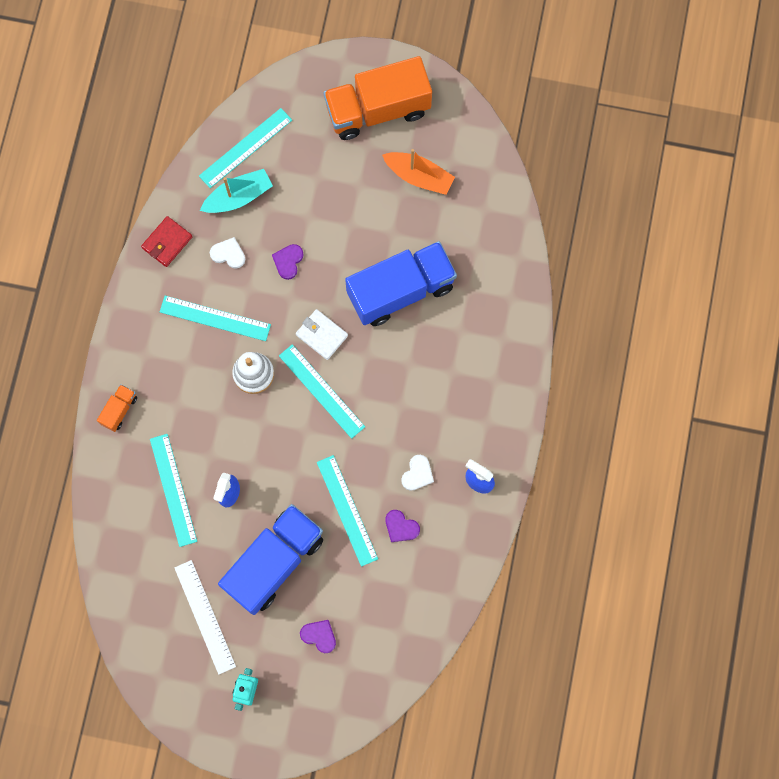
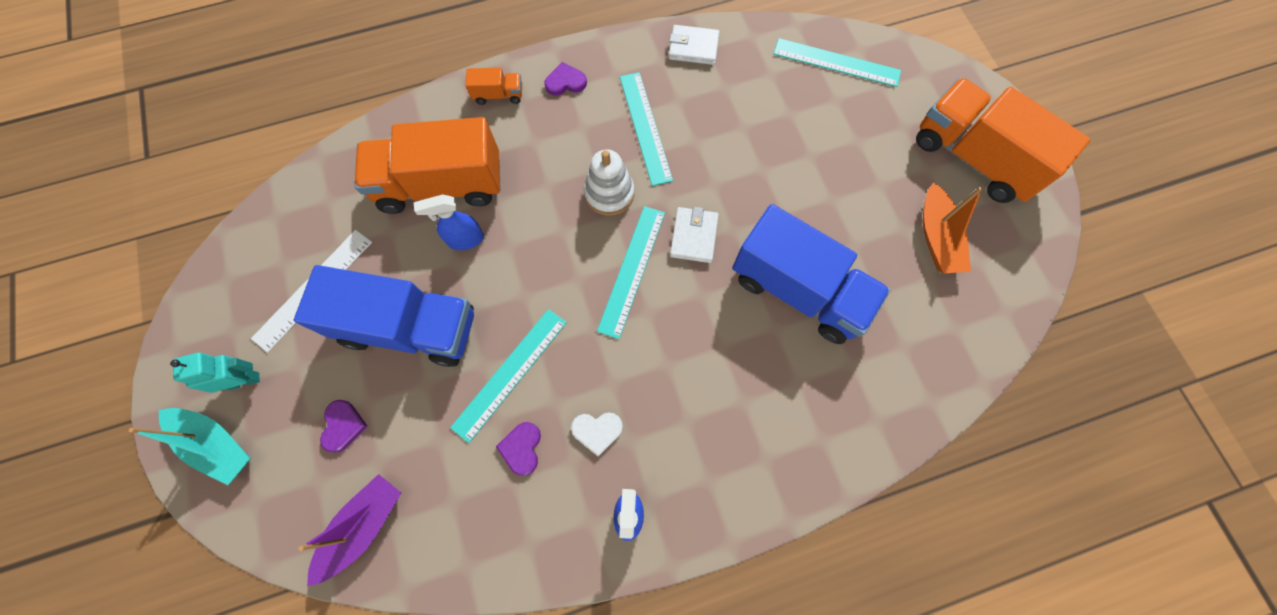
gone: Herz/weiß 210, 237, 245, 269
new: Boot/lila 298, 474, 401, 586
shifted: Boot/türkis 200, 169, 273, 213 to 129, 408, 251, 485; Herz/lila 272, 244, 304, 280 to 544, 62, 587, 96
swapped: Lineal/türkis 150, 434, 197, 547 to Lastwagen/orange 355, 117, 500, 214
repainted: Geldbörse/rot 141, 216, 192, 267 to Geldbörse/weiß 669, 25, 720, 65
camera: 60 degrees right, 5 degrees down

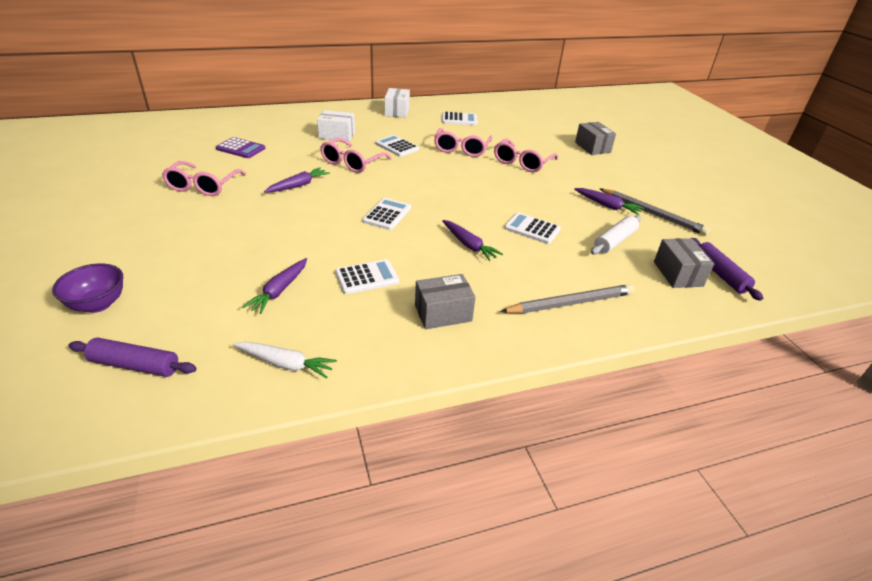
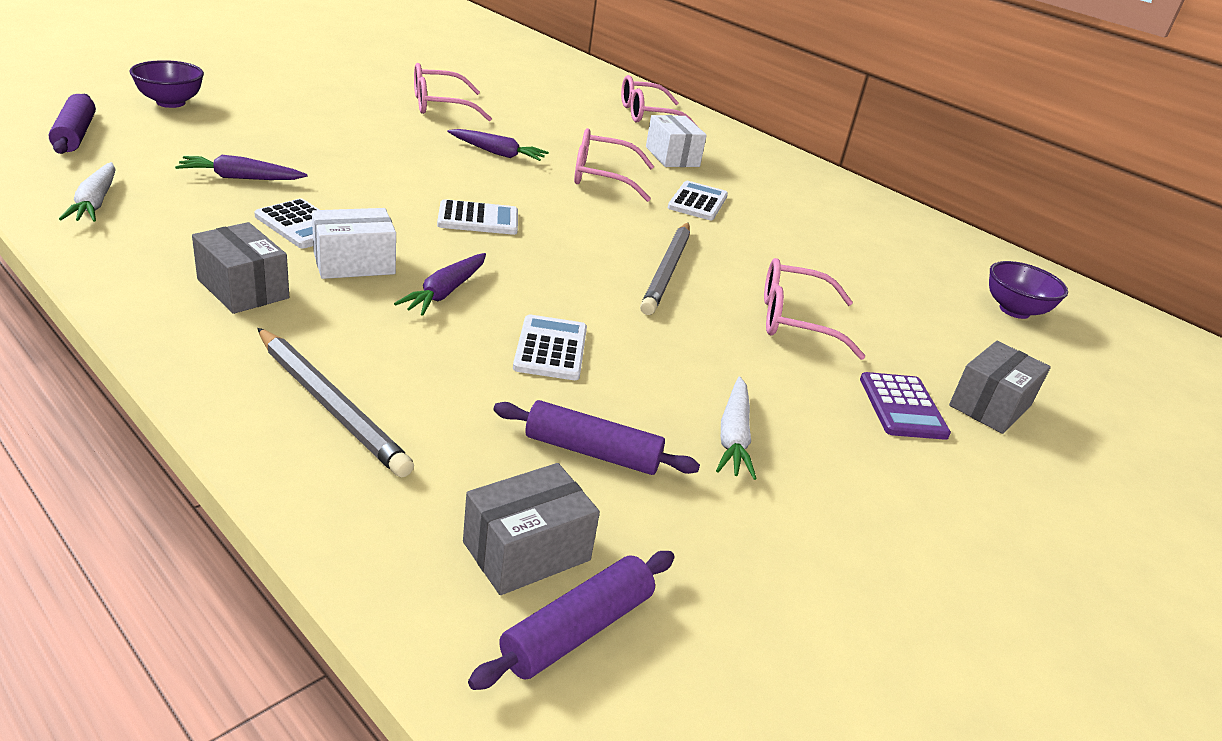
gone: Taschenrechner/weiß 442, 112, 478, 125
new: Schüssel/lila 989, 261, 1068, 319
shifted: Schachtel/weiß 384, 88, 410, 118 to 312, 208, 396, 279; Brille/rosa 434, 128, 493, 157 to 621, 75, 696, 125; Bleistift/grau 599, 188, 710, 236 to 640, 223, 690, 315; Taschenrechner/lila 216, 137, 265, 158 to 860, 372, 951, 440
repainted: Nudelholz/weiß 591, 215, 641, 255 to Nudelholz/lila 493, 400, 700, 475; Karotte/lila 574, 188, 644, 215 to Karotte/weiß 716, 376, 757, 480
camera: 60 degrees right, 5 degrees down

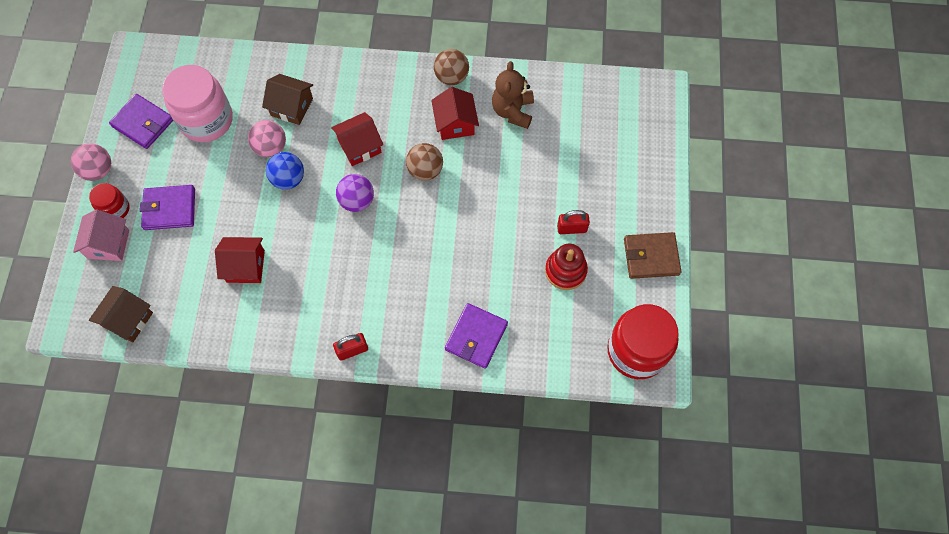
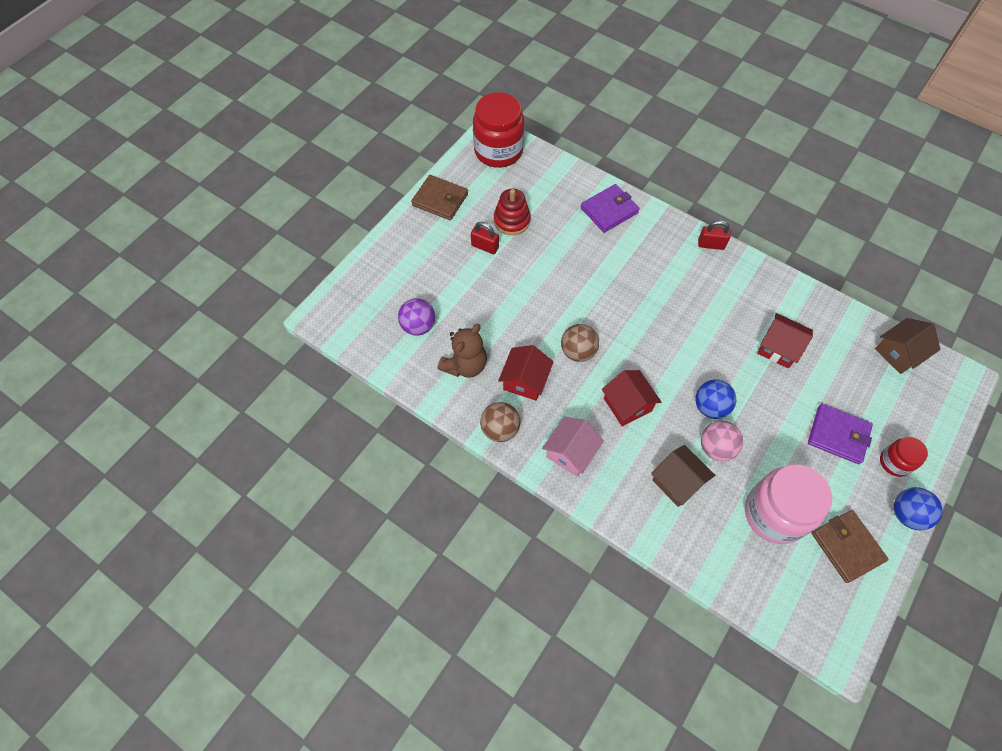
shifted: Ball/lila 336, 174, 374, 212 to 398, 298, 435, 336; Haus/rosa 73, 210, 129, 261 to 542, 416, 604, 476
repainted: Geldbörse/lila 109, 94, 173, 149 to Geldbörse/braun 812, 510, 889, 583; Ball/rosa 71, 143, 111, 181 to Ball/blau 894, 487, 943, 530
rotated: Haus/rot 331, 112, 383, 166 = 602, 370, 661, 426 60 degrees clockwise
camera: 150 degrees left, 5 degrees down

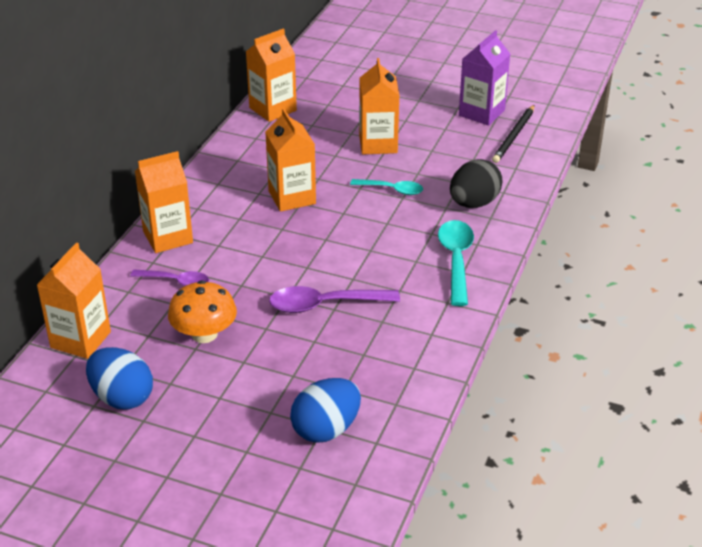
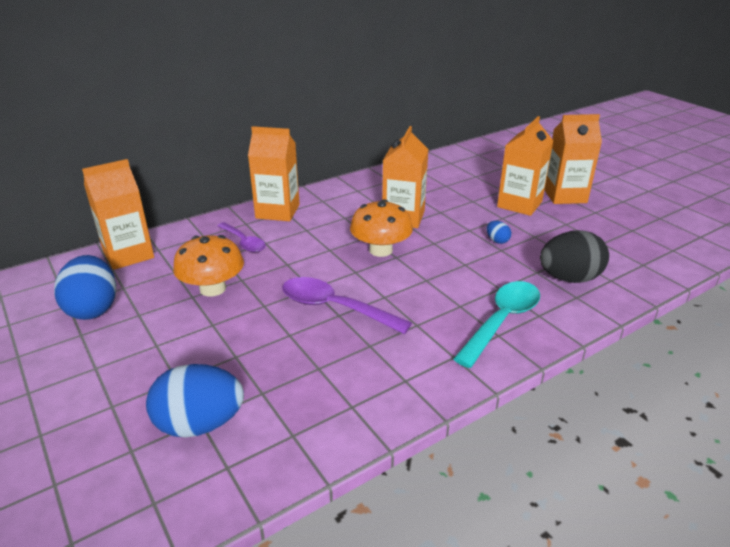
gone: Getränkekarton/lila 459, 30, 510, 125; Bleistift/schwarz 492, 105, 535, 163
new: Pilz/orange 350, 199, 413, 257
shifted: Getränkekarton/orange 246, 29, 297, 122 to 544, 114, 602, 204
swapped: Löffel/türkis 350, 179, 423, 195 to Ei/blau 487, 221, 511, 244
camera: 35 degrees right, 5 degrees down

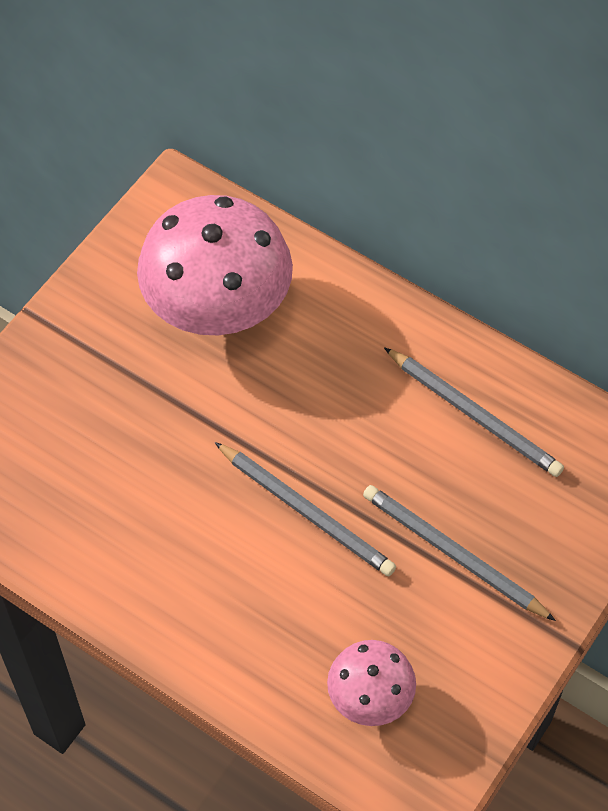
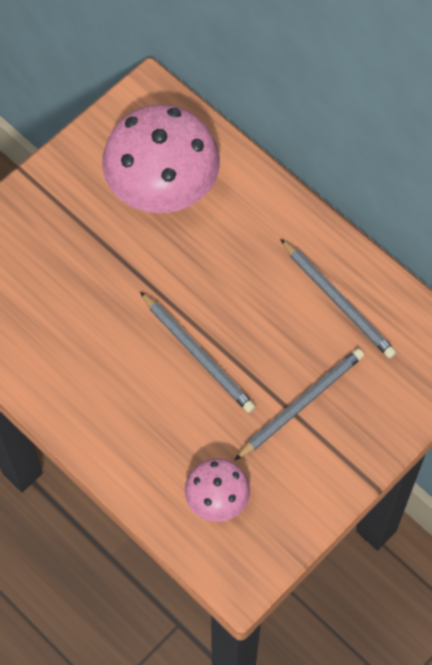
rotated: Bleistift/grau 363, 485, 556, 621 = 234, 348, 364, 461 90 degrees clockwise
camera: 10 degrees right, 5 degrees up

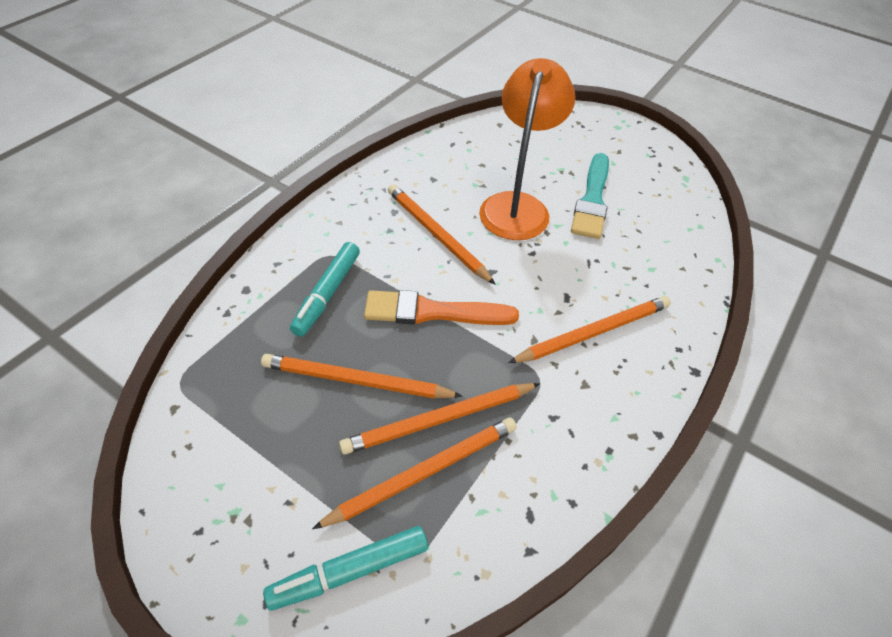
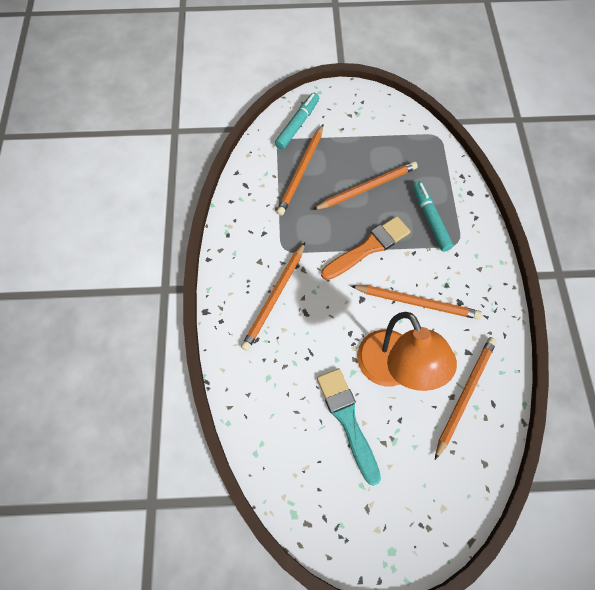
shifted: Bleistift/orange 339, 383, 540, 455 to 435, 337, 497, 460
camera: 145 degrees right, 15 degrees up

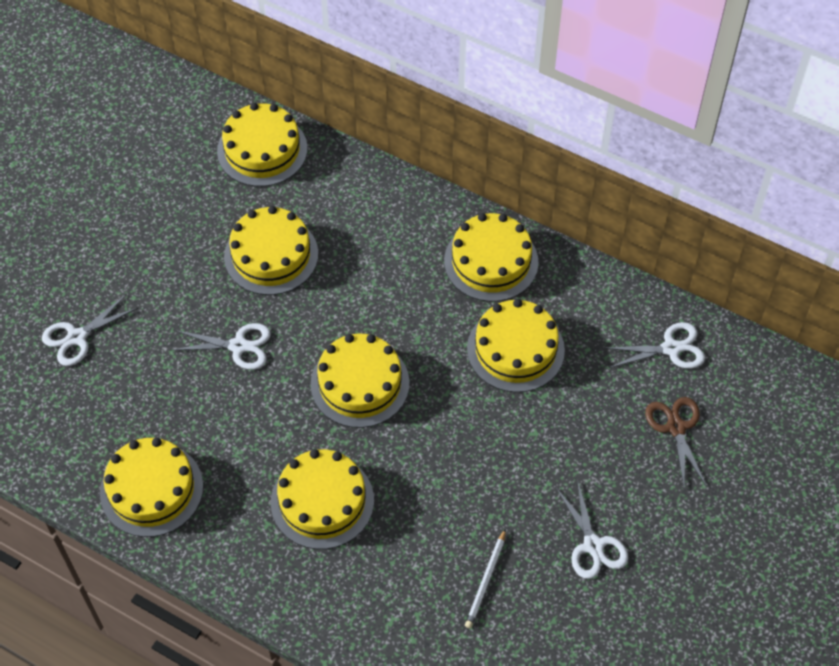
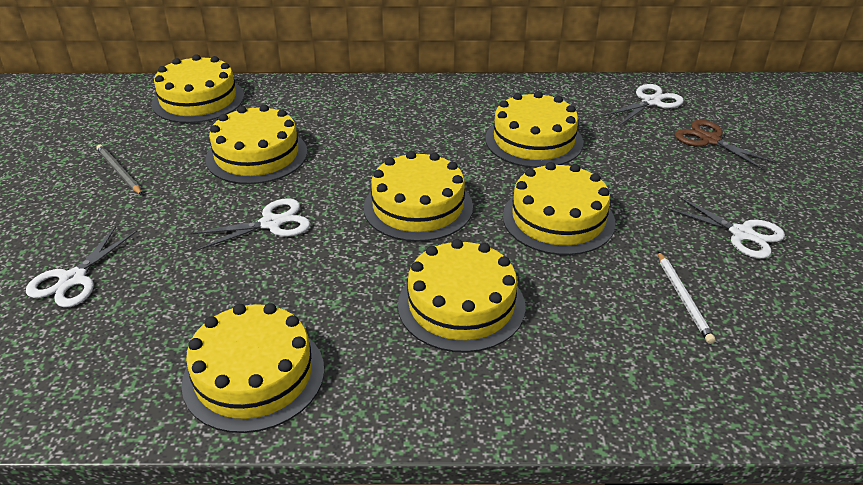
new: Bleistift/grau 96, 145, 142, 195
shifted: Kuchen/gelb 444, 213, 539, 302 to 503, 162, 616, 255
camera: 30 degrees left, 20 degrees down

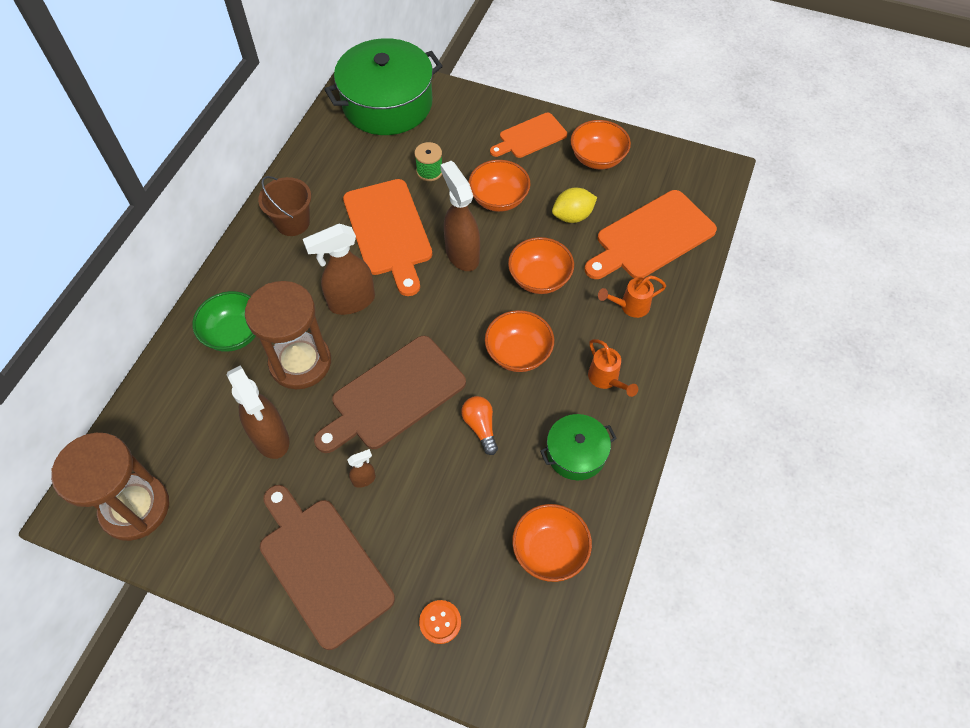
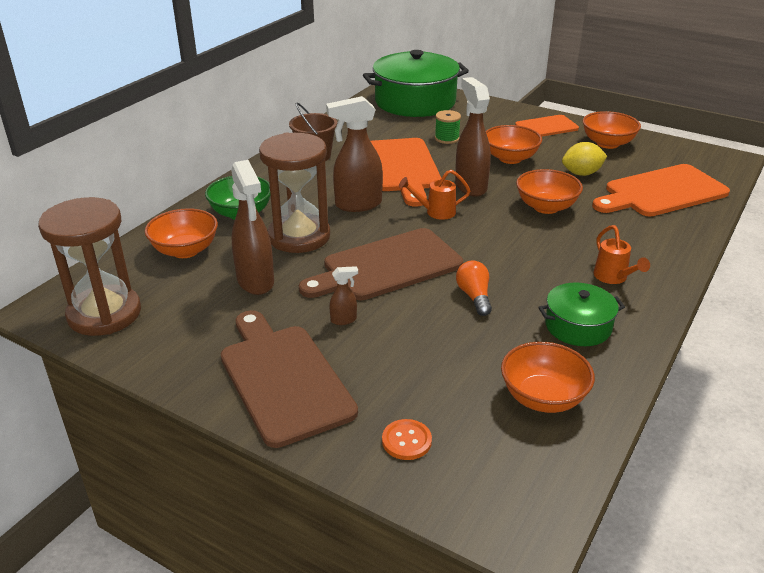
shifted: Schüssel/orange 485, 310, 554, 372 to 145, 208, 218, 258; Gießkanne/orange 598, 275, 666, 318 to 399, 170, 470, 220
camera: 10 degrees right, 25 degrees down

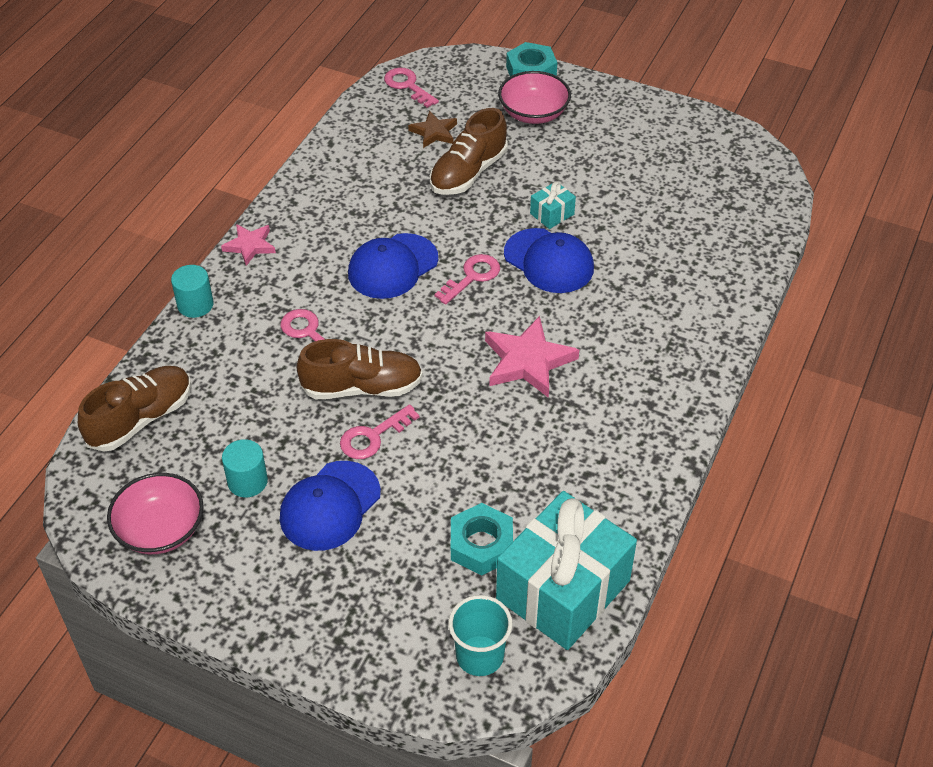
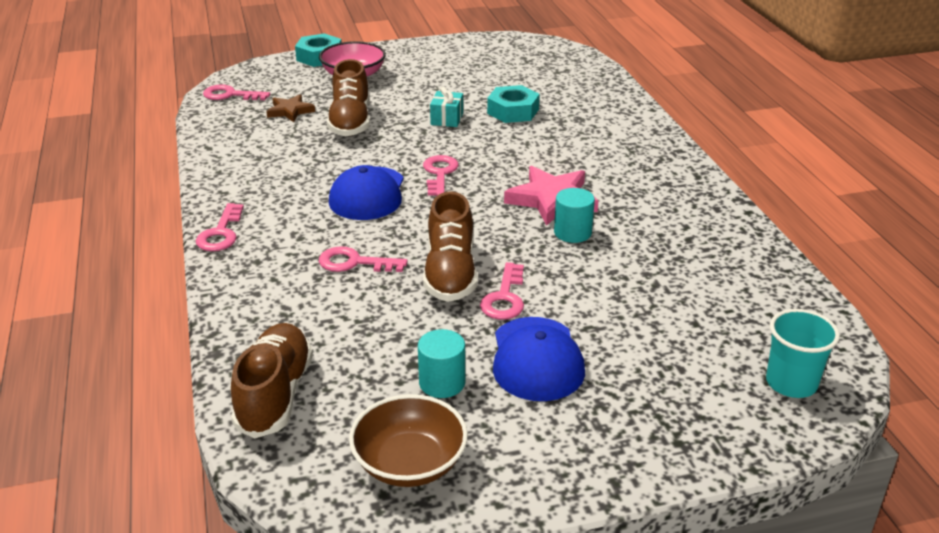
gone: Geschenk/türkis 496, 491, 637, 650; Kappe/blau 504, 228, 594, 293
shifted: Sechskantmutter/türkis 451, 503, 513, 576 to 487, 85, 540, 123; Vollzylinder/türkis 171, 265, 213, 318 to 554, 188, 595, 243
swapped: Stern/rosa 221, 224, 276, 266 to Schlüssel/rosa 196, 203, 244, 251
repainted: Schüssel/rosa 107, 473, 204, 554 to Schüssel/braun 349, 394, 468, 487
rotated: Schuh/braun 297, 339, 423, 399 = 423, 191, 477, 302 135 degrees clockwise
camera: 40 degrees left, 15 degrees down

